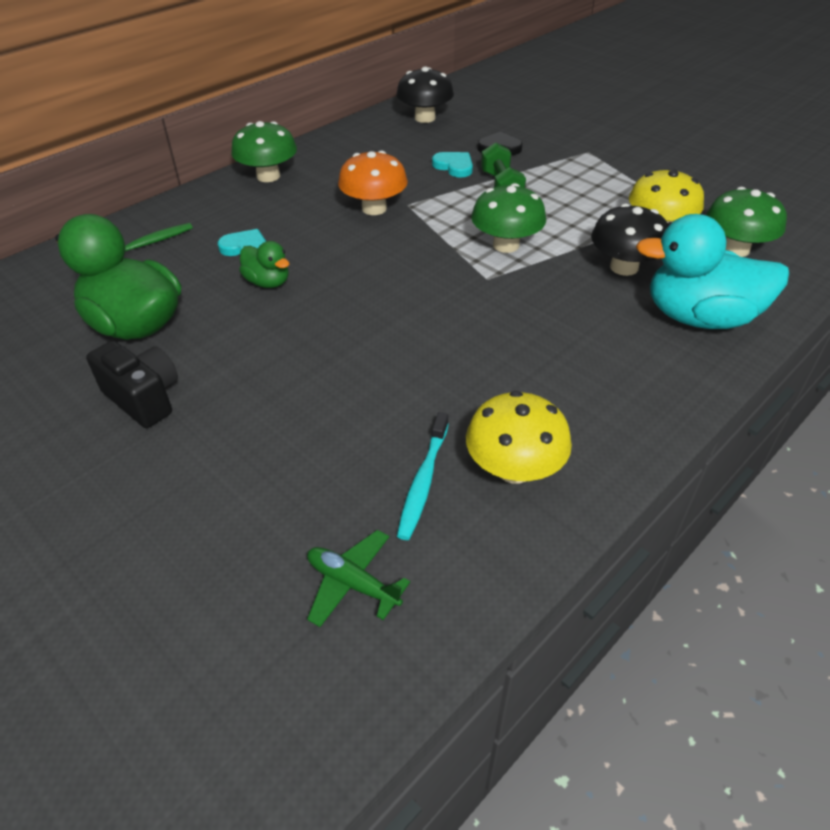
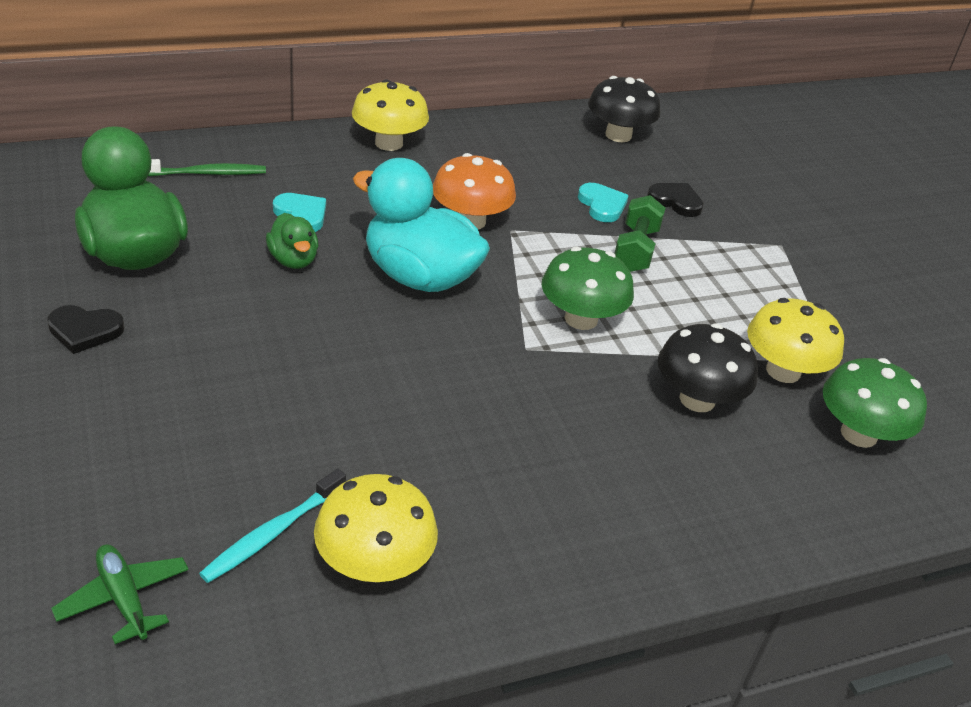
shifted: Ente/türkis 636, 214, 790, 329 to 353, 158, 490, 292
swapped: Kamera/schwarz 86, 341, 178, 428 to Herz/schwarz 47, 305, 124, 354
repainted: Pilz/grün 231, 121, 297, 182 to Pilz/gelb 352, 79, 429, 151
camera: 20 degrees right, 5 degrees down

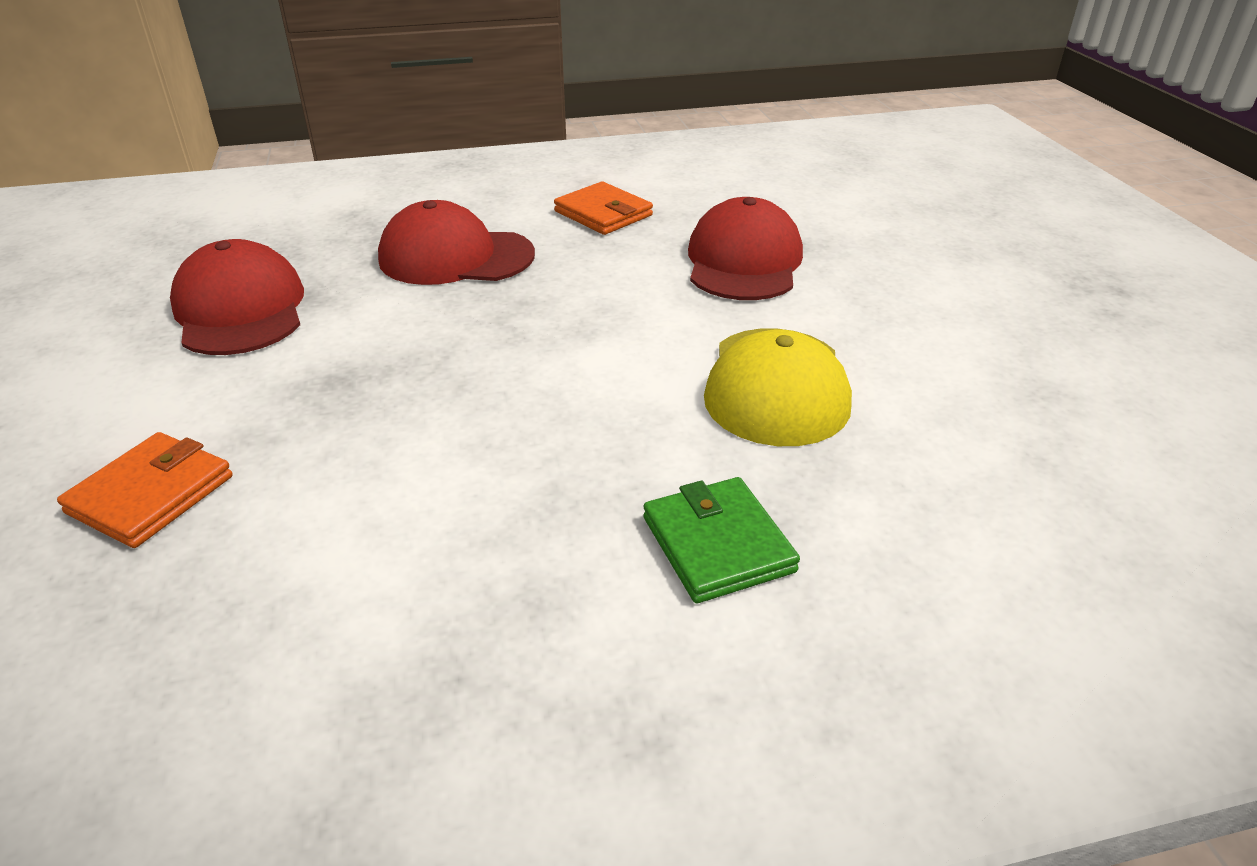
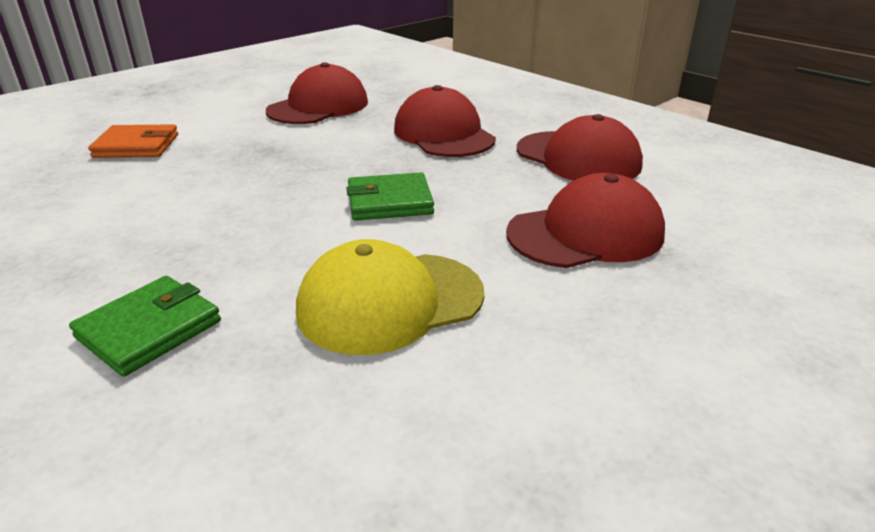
new: Geldbörse/grün 346, 172, 434, 221
swapped: Geldbörse/orange 554, 182, 653, 235 to Kappe/rot 517, 114, 643, 181
camera: 60 degrees right, 5 degrees down

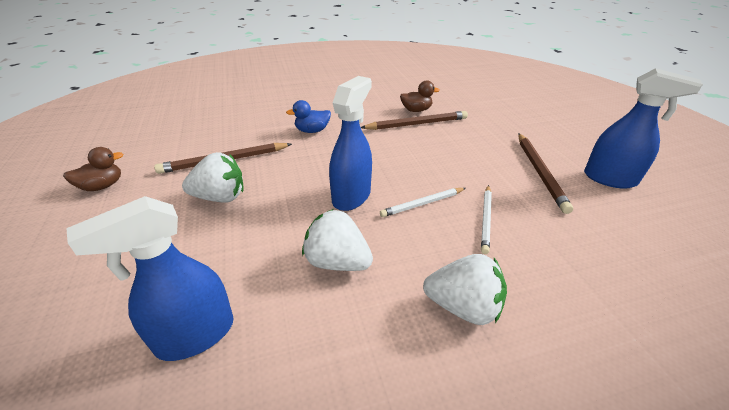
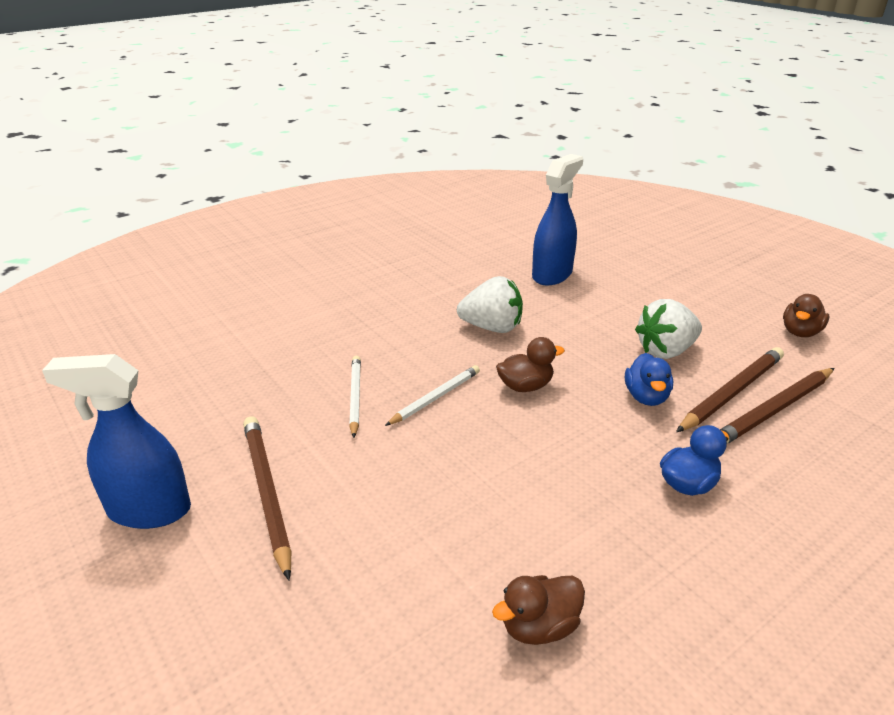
gone: Erdbeere/weiß 423, 254, 507, 325
new: Ente/blau 625, 353, 673, 406
shifted: Bleistift/braun 361, 111, 468, 130 to 720, 368, 834, 444
swapped: Sprühflasche/blau 329, 76, 372, 211 to Ente/braun 496, 337, 565, 392
camera: 160 degrees right, 5 degrees down

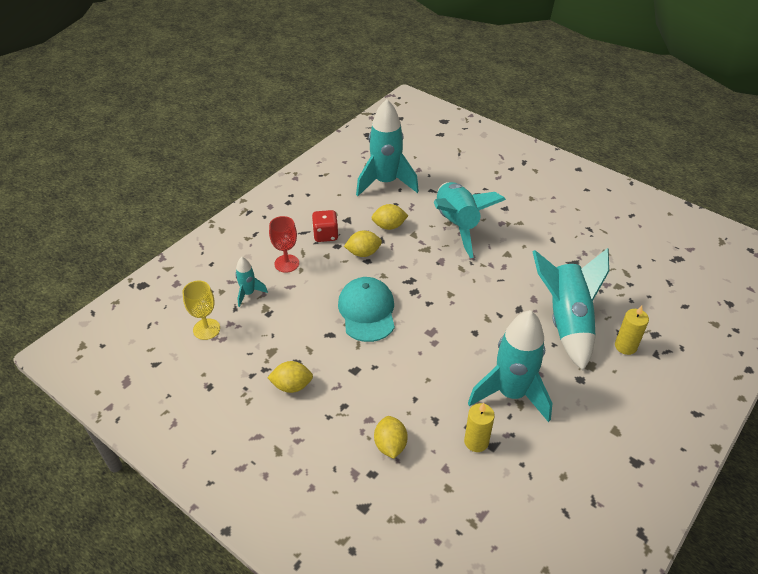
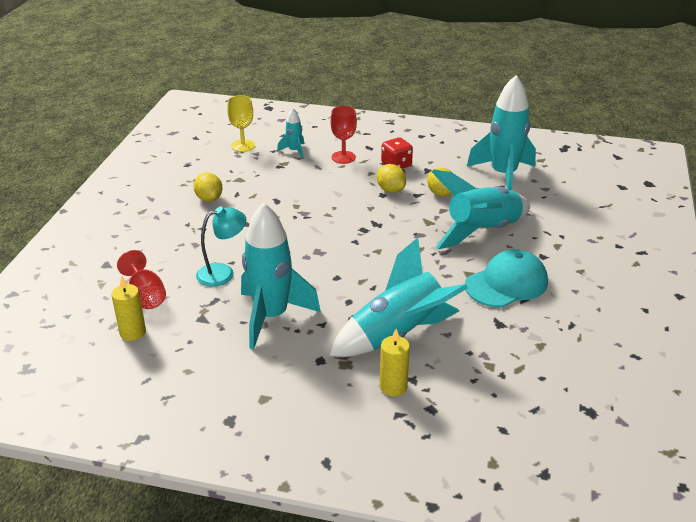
gone: Zitrone/gelb 374, 416, 408, 459
new: Kelch/rot 117, 250, 166, 309; Lampe/türkis 196, 207, 246, 287
shifted: Kerze/gelb 464, 402, 495, 452 to 111, 276, 146, 341; Kappe/türkis 338, 277, 395, 342 to 465, 249, 548, 308
camera: 65 degrees right, 10 degrees down

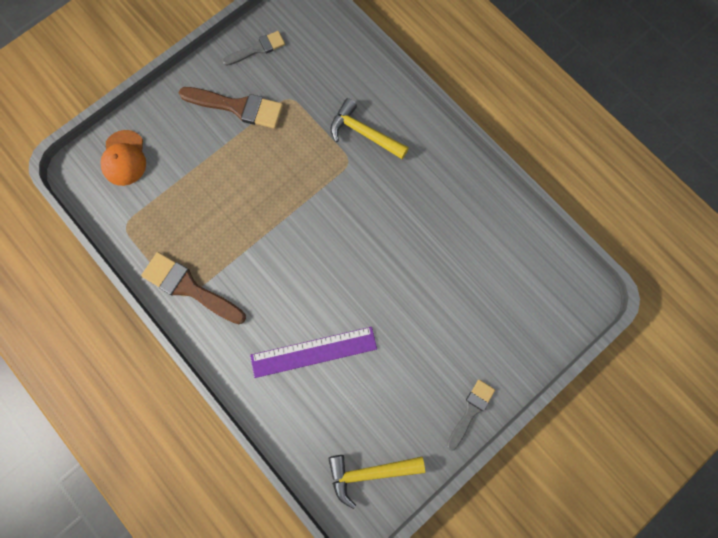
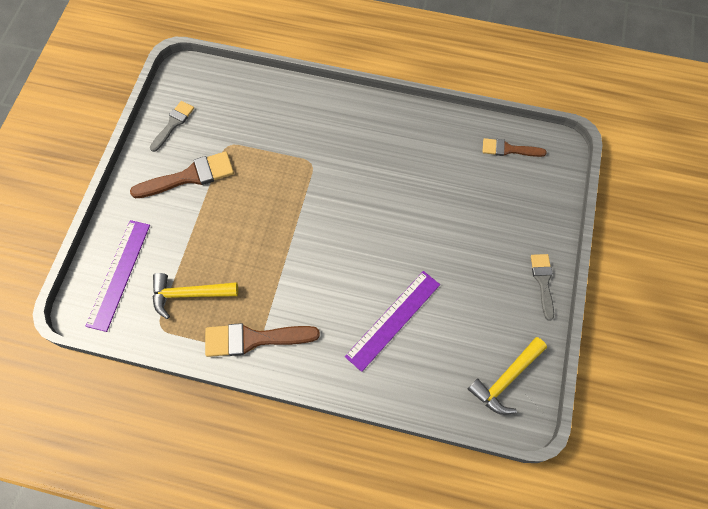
new: Pinsel/braun 483, 138, 547, 157
shifted: Hammer/gelb 330, 98, 409, 159 to 152, 273, 238, 319
swapped: Kappe/orange 100, 130, 146, 186 to Lineal/lila 86, 220, 150, 332
camera: 35 degrees left, 10 degrees down

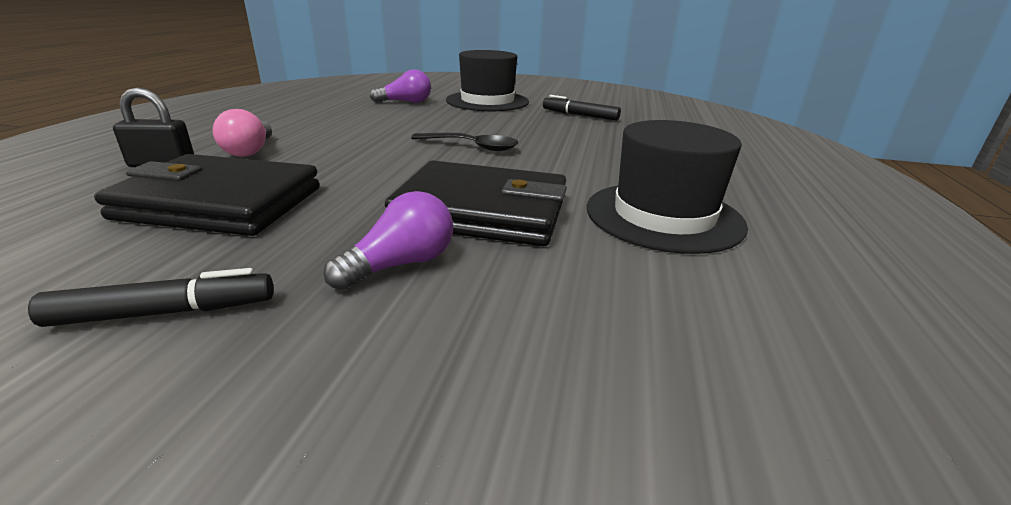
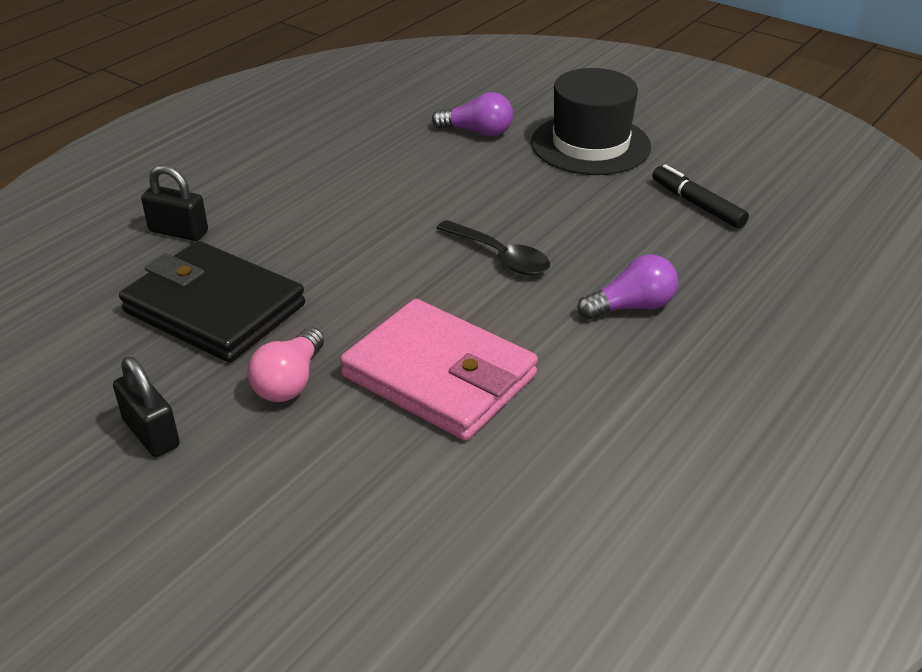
gone: Hut/schwarz 587, 120, 748, 254
shifted: Glühbirne/rosa 213, 109, 272, 157 to 247, 327, 324, 402; Glühbirne/lila 324, 191, 453, 290 to 577, 254, 678, 320
swapped: Filzstift/schwarz 28, 268, 274, 327 to Vorhängeschloss/schwarz 113, 357, 180, 457
repainted: Geldbörse/schwarz 385, 161, 567, 246 to Geldbörse/rosa 340, 299, 538, 441
camera: 25 degrees right, 10 degrees up

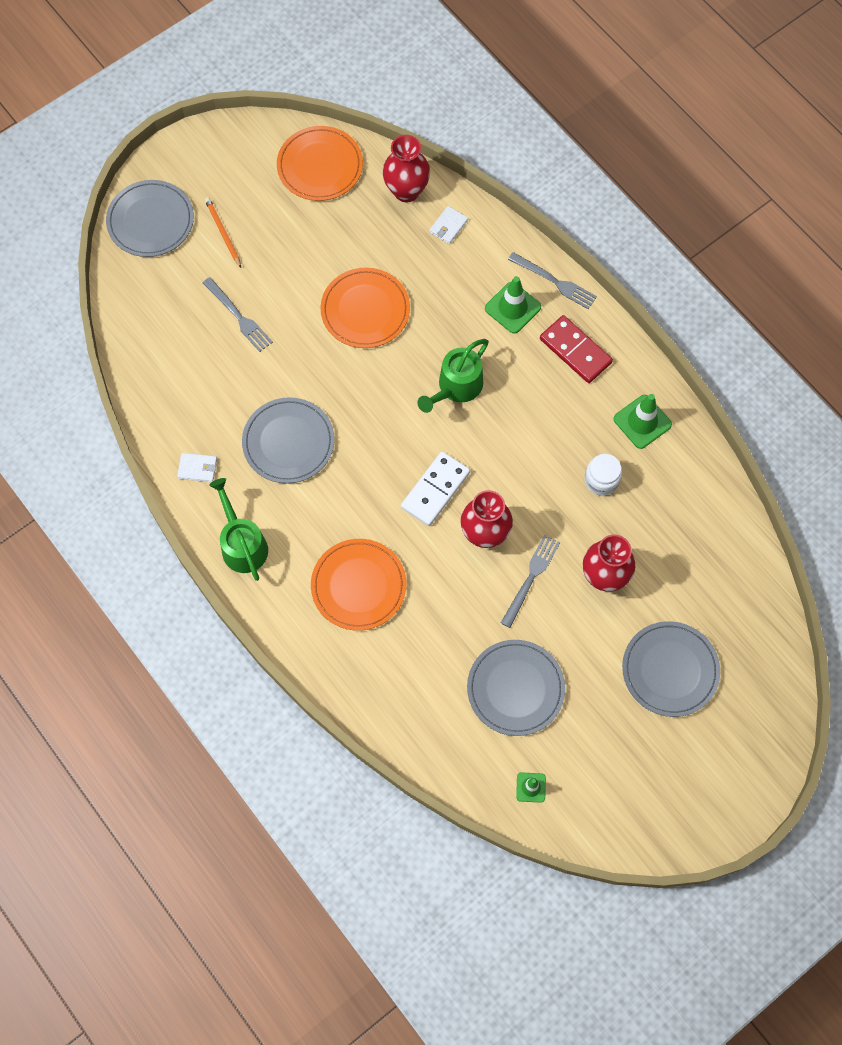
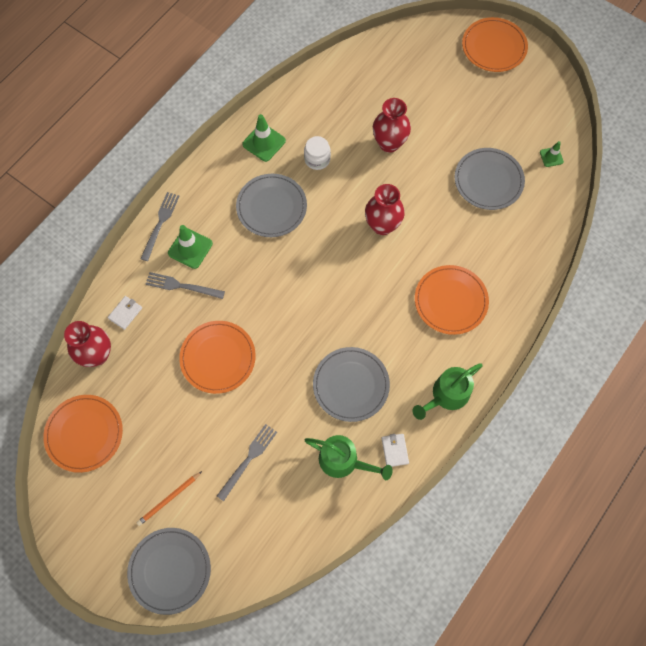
gone: Dominostein/weiß 401, 451, 470, 526; Dominostein/rot 540, 315, 613, 383
new: Teller/orange 462, 17, 528, 72
shifted: Gabel/grau 501, 535, 560, 628 to 145, 272, 225, 299; Teller/grau 622, 621, 720, 717 to 236, 174, 307, 237; Gießkanne/grün 418, 339, 489, 413 to 305, 435, 393, 480
rotated: Geldbörse/weiß 429, 206, 468, 244 = 108, 296, 142, 330 75 degrees counterclockwise
camera: 105 degrees left, 0 degrees up

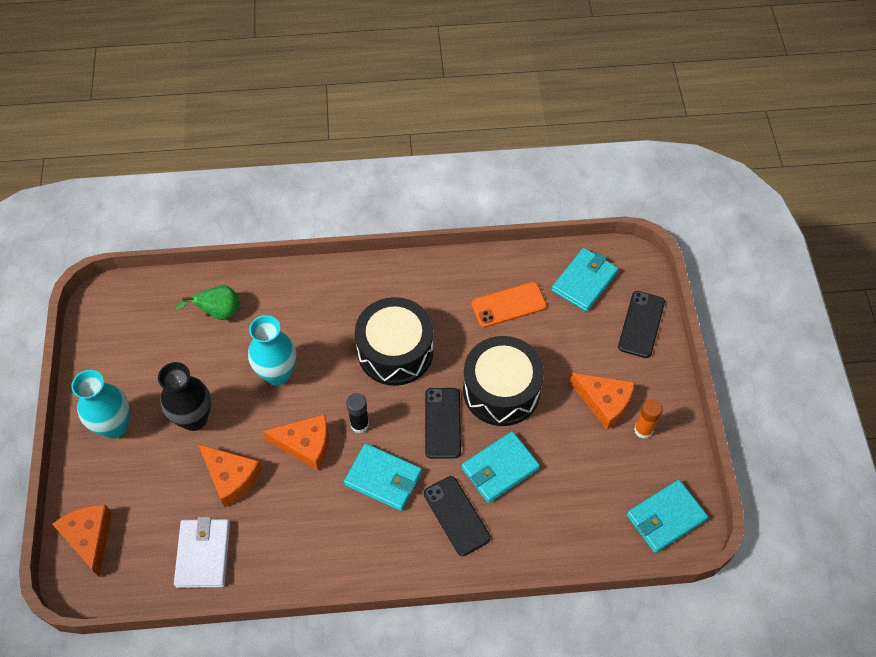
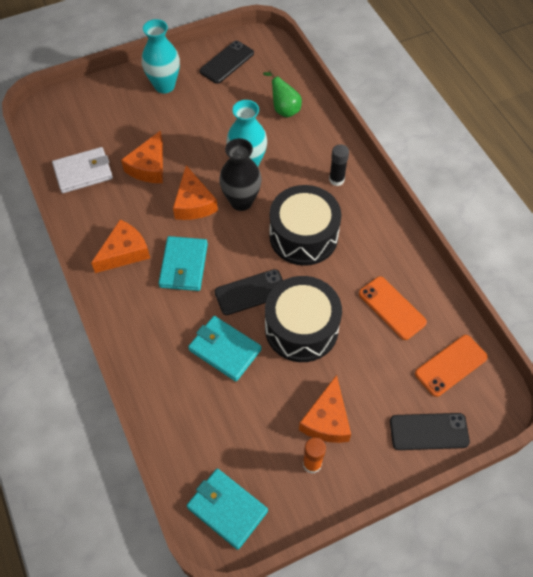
shifted: Käse/orange 52, 505, 112, 577 to 91, 219, 150, 273; Handy/schwarz 424, 476, 491, 556 to 200, 41, 254, 84; Vase/schwarz 158, 362, 211, 431 to 219, 138, 262, 211; Klebestift/schwarz 346, 393, 369, 433 to 329, 144, 349, 186
swapped: Geldbörse/türkis 552, 248, 618, 312 to Handy/orange 415, 335, 488, 397
camera: 70 degrees right, 0 degrees up

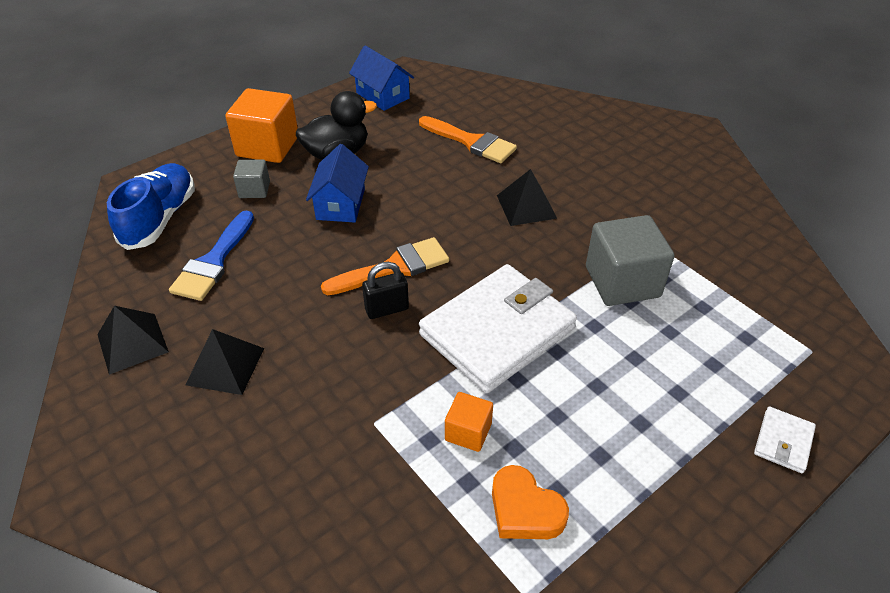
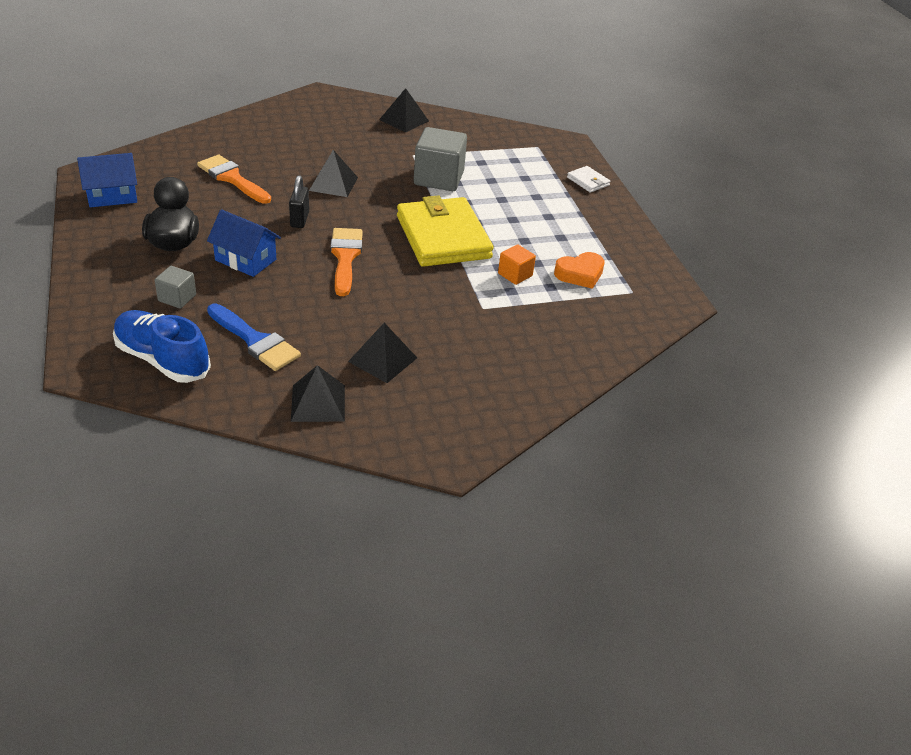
gone: Kubus/orange 225, 88, 298, 163
new: Pyramide/schwarz 379, 88, 429, 133
shifted: Vorhängeschloss/schwarz 362, 262, 409, 319 to 289, 175, 309, 228
repainted: Geldbörse/weiß 419, 264, 577, 393 to Geldbörse/gelb 397, 195, 494, 267
rotated: Pinsel/orange 419, 116, 517, 163 = 197, 155, 271, 204 105 degrees counterclockwise
camera: 70 degrees left, 5 degrees down

